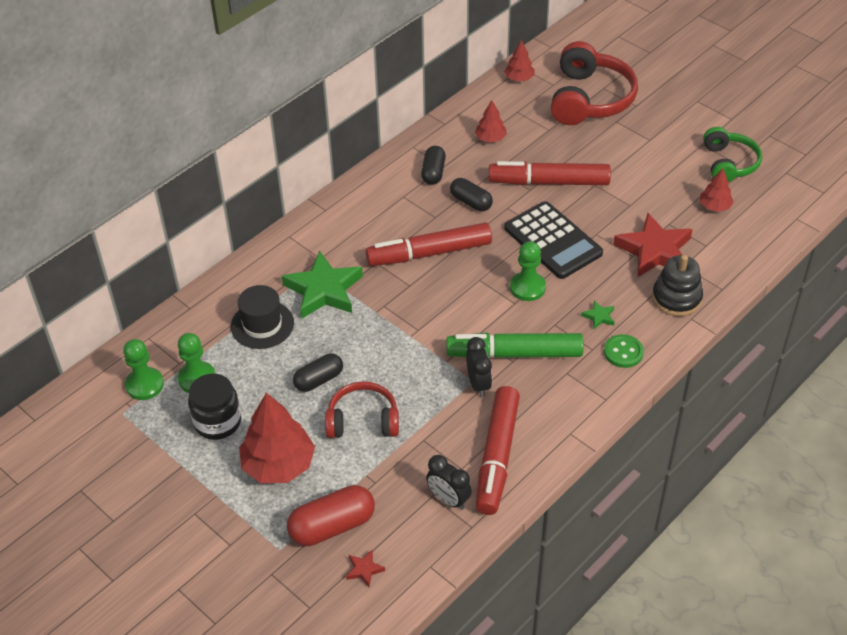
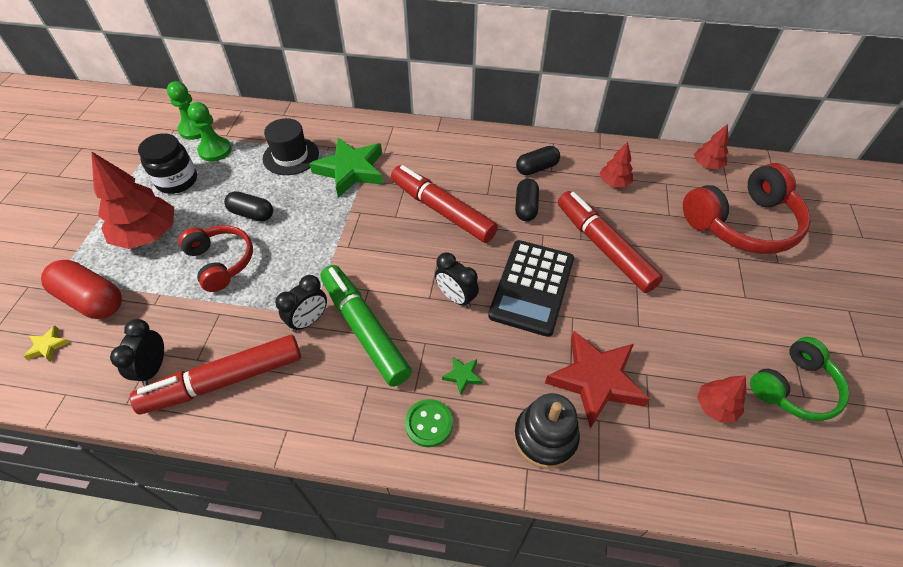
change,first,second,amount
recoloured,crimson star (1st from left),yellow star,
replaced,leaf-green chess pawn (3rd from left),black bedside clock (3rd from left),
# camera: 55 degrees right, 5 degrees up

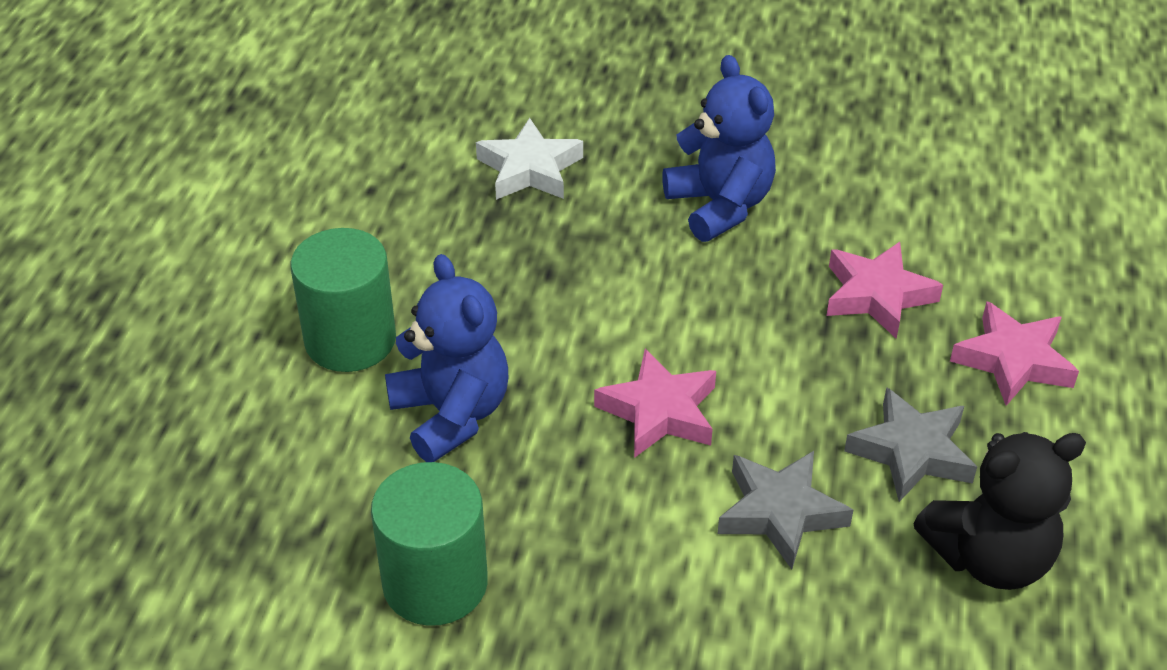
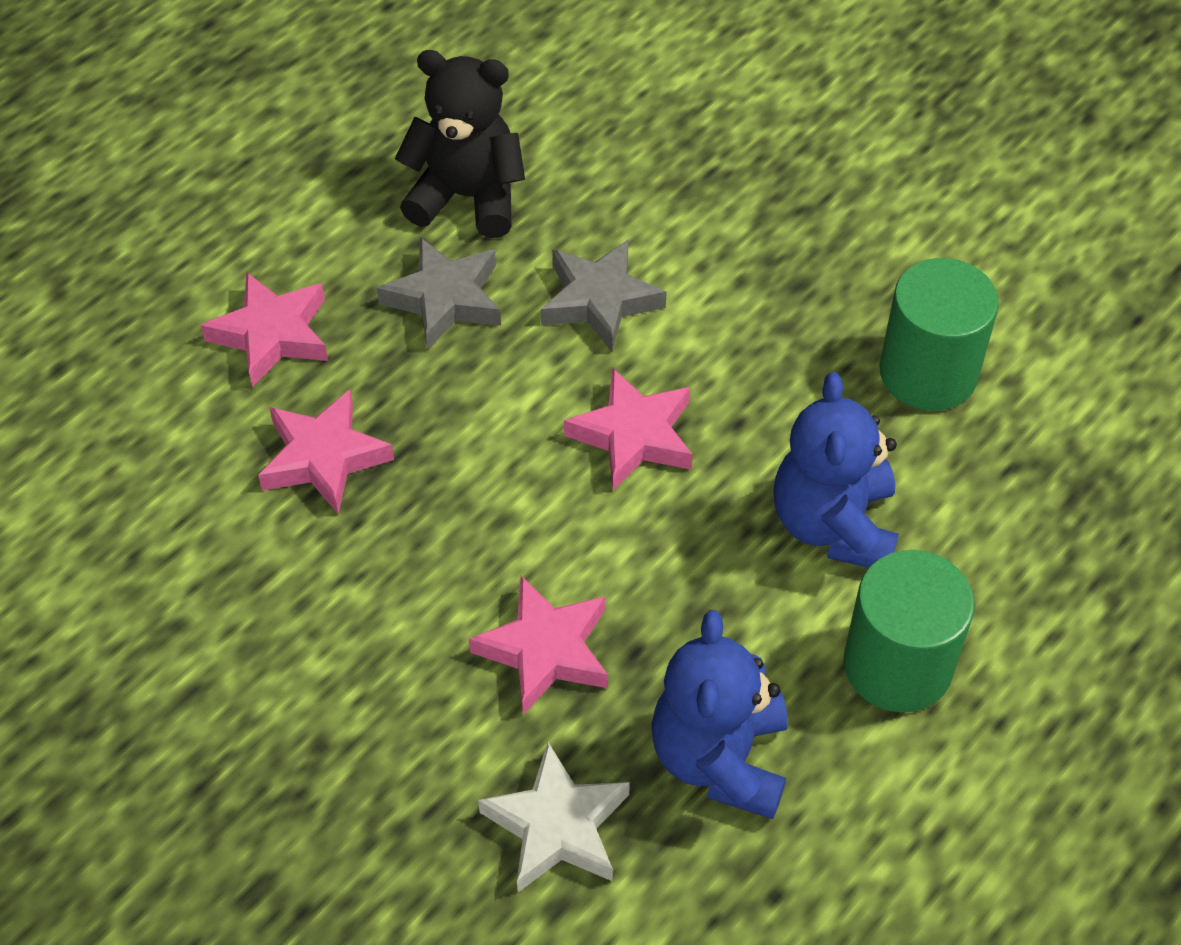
change,first,second,amount
added,,pink star (3rd from left),
moved,blue teddy bear (2nd from left in the first image),blue teddy bear (1st from left),
# camera: 150 degrees left, 10 degrees up

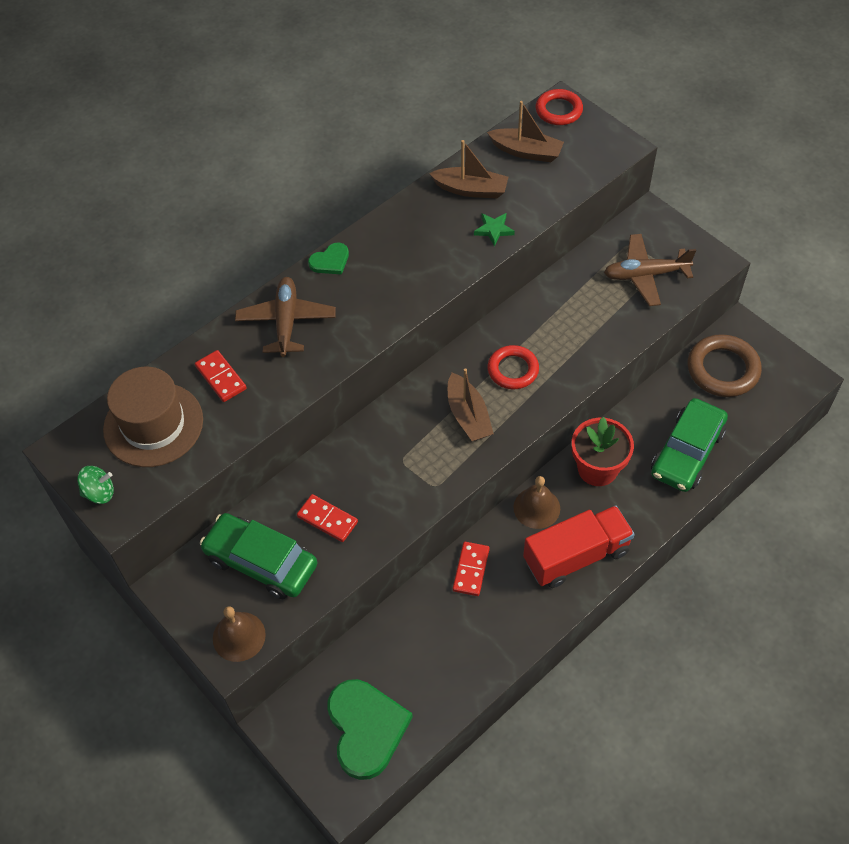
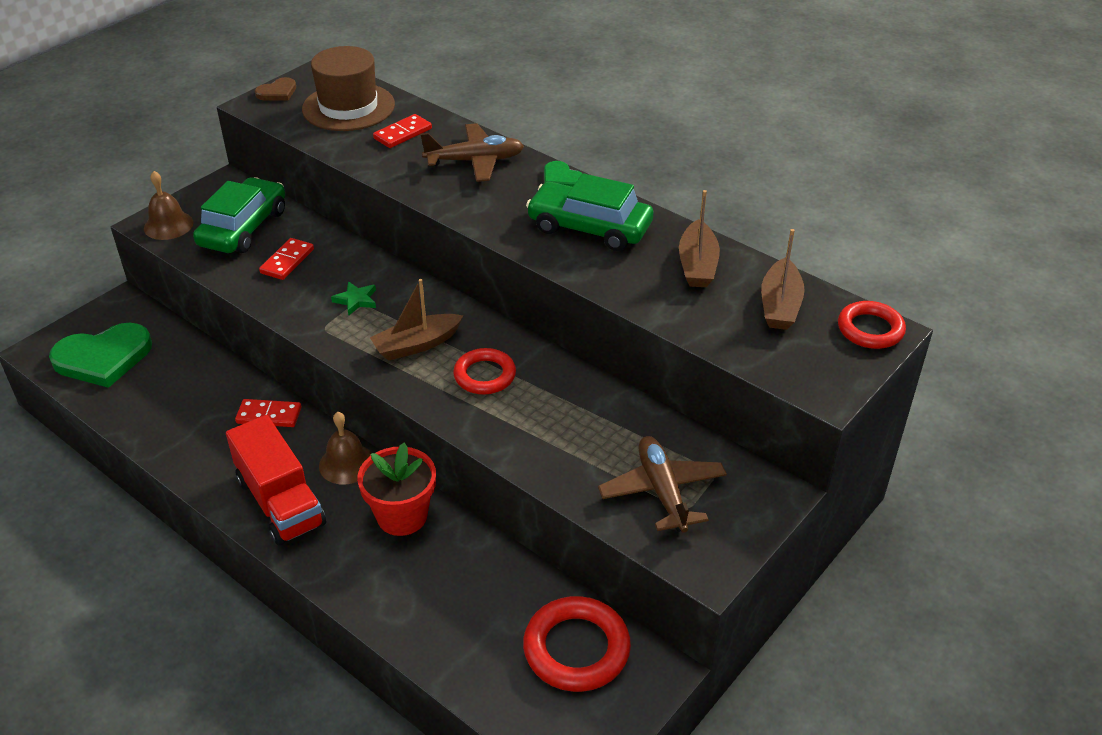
change,first,second,amount
replaced,leaf-green spinning top,dark brown love heart,
moved,leaf-green star,,
recoloured,dark brown ring,crimson ring (2nd from left),
moved,leaf-green toy car (2nd from left),,
# camera: 80 degrees right, 15 degrees down

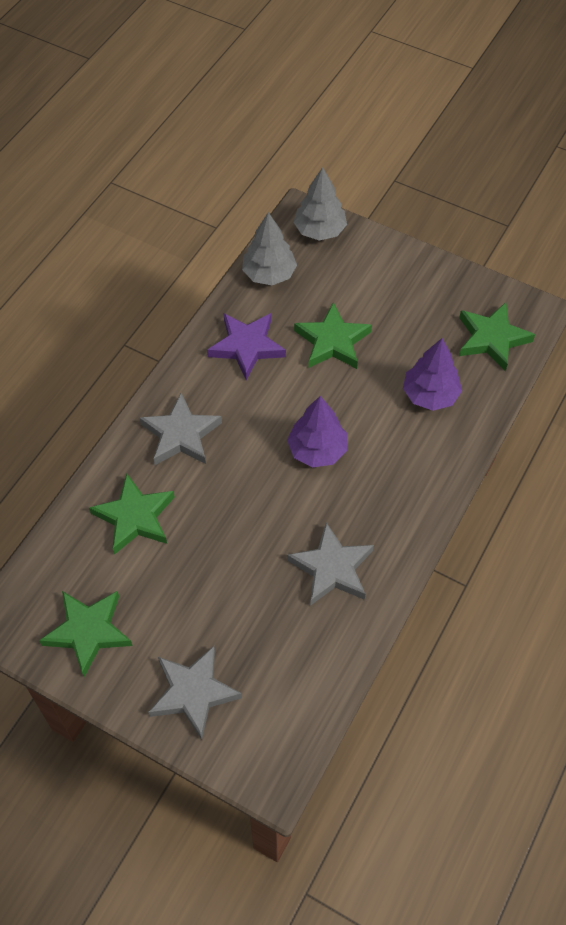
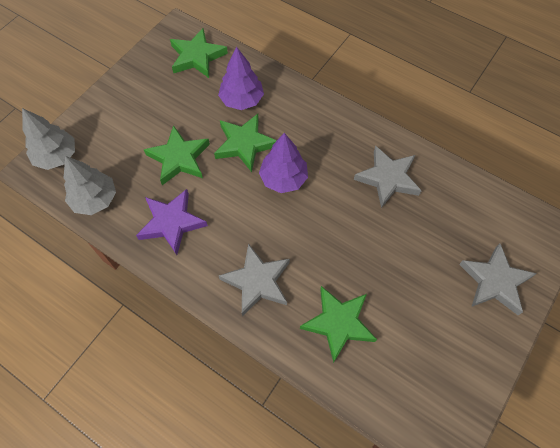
change,first,second,amount
moved,leaf-green star (1st from left in the first image),leaf-green star (3rd from left),
# camera: 85 degrees left, 5 degrees up

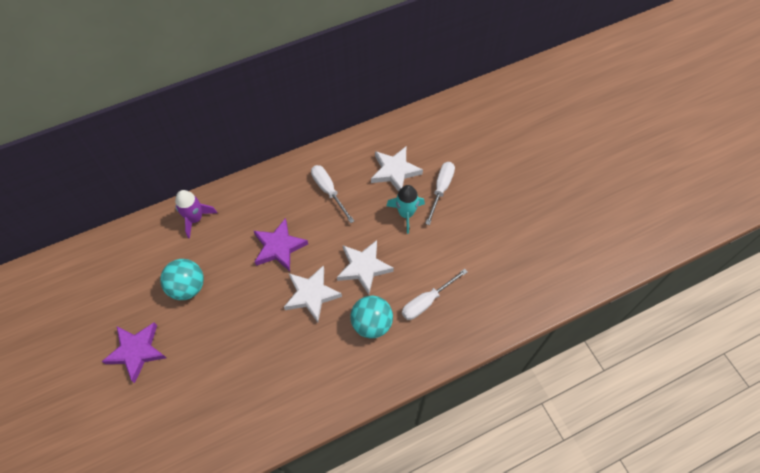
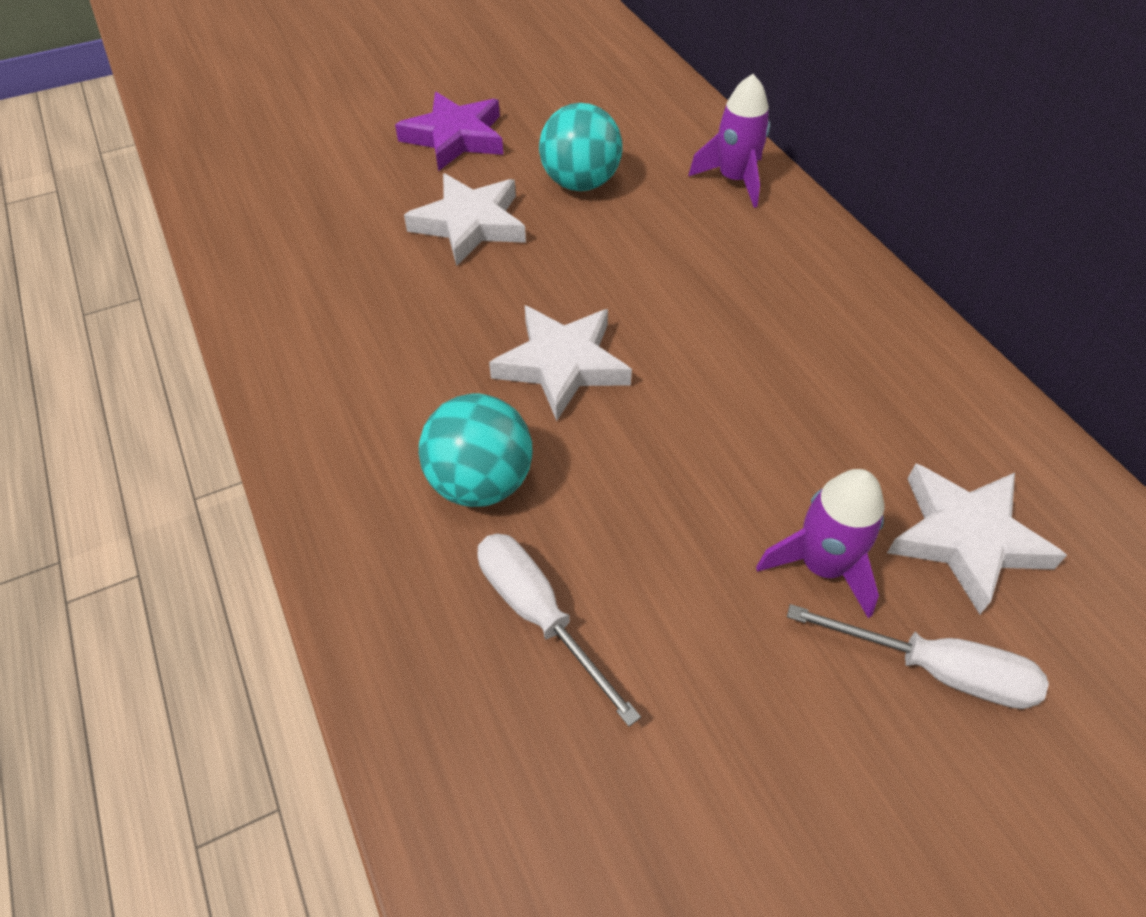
change,first,second,amount
moved,white star (2nd from left in the first image),white star (1st from left),
recoloured,turquoise spaceship,violet spaceship (2nd from left),
removed,violet star (2nd from left),,
removed,white hand screwdriver (1st from left),,
# camera: 90 degrees right, 10 degrees down

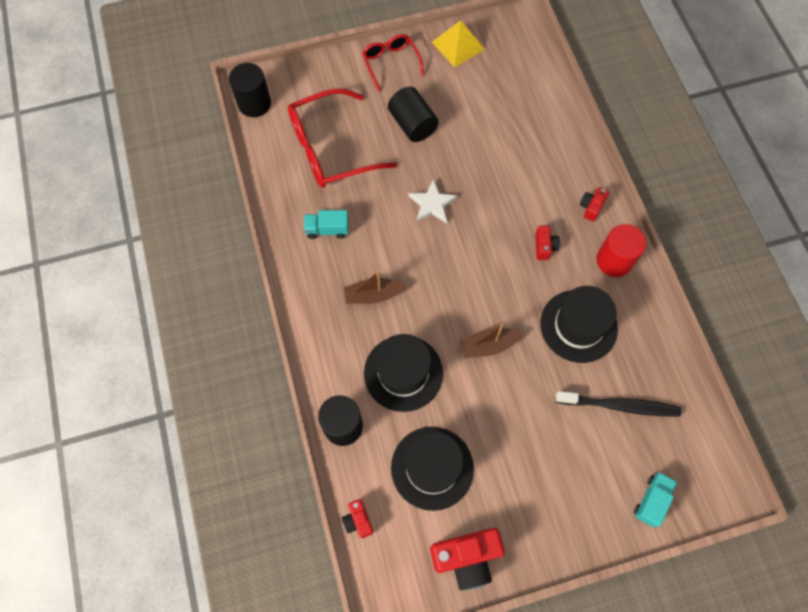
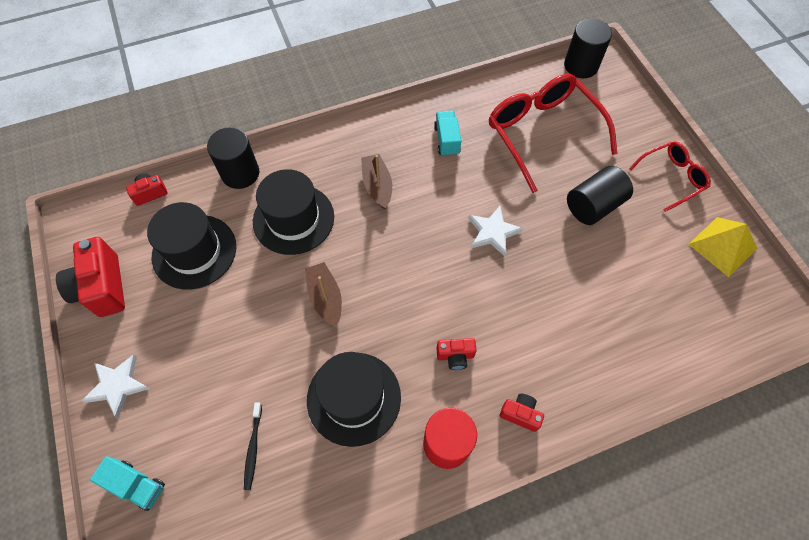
change,first,second,amount
added,,white star (1st from left),
resized,black toothbrush,,x0.55
# camera: 85 degrees right, 5 degrees down

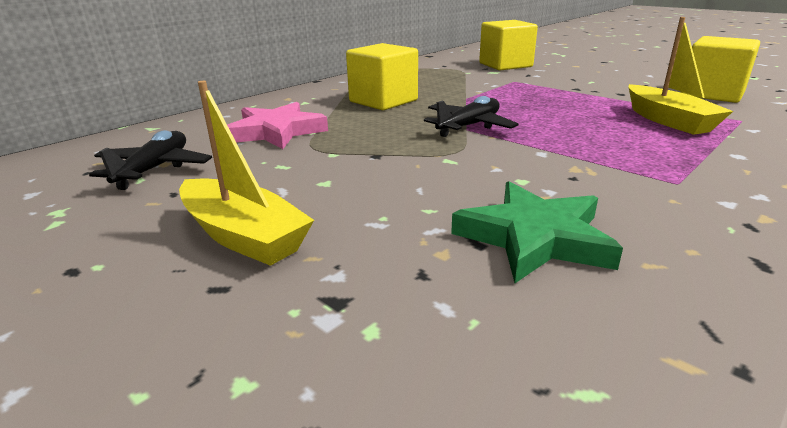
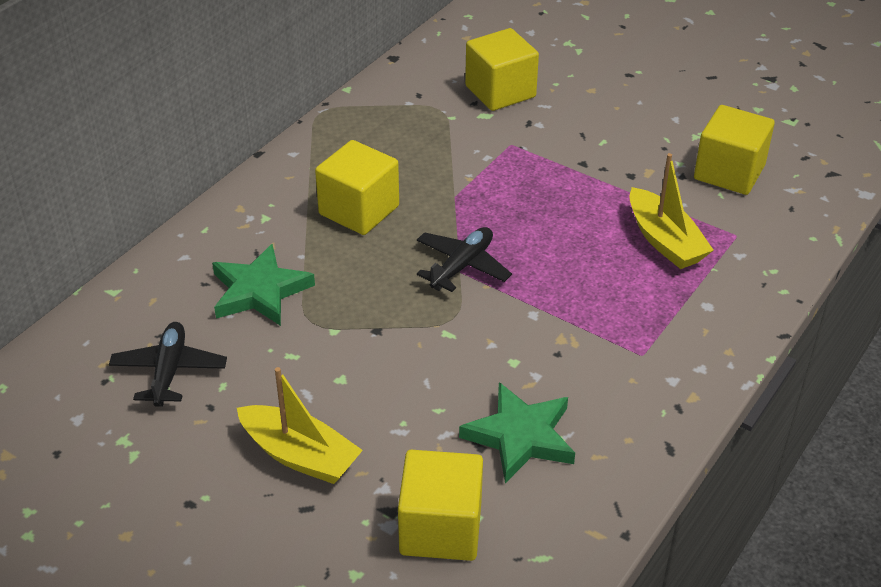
change,first,second,amount
recoloured,pink star,leaf-green star (1st from left),
added,,yellow cube (2nd from left),
# camera: 10 degrees left, 15 degrees up

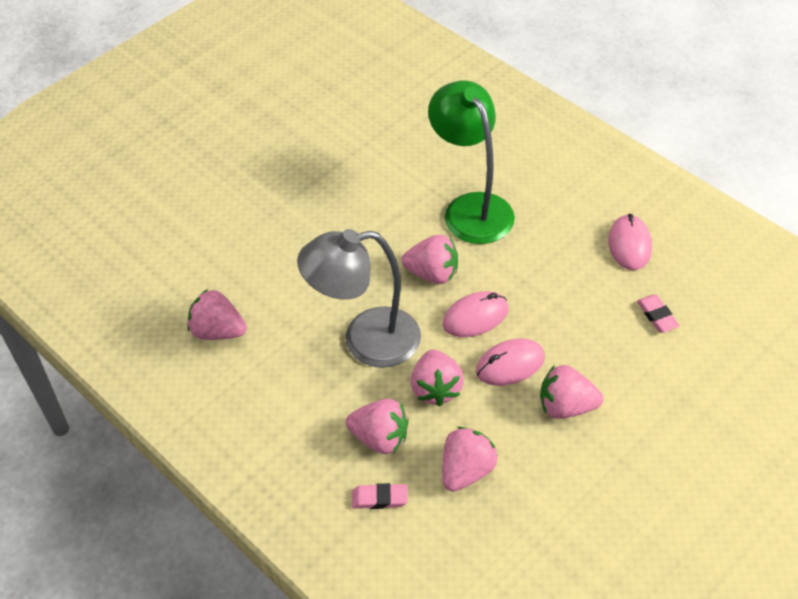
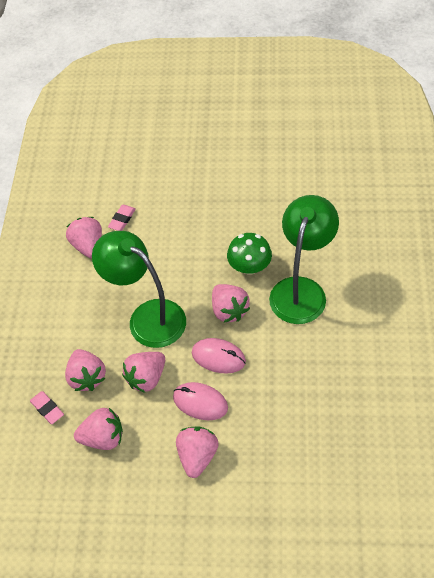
change,first,second,amount
recoloured,grey lamp,leaf-green lamp (1st from left),
moved,pink eraser (2nd from left),,
turned,pink strawberry (6th from left in the first image),pink strawberry (5th from left),45 degrees clockwise
added,,leaf-green mushroom,
removed,pink mouse (3rd from left),,
# camera: 50 degrees right, 5 degrees up

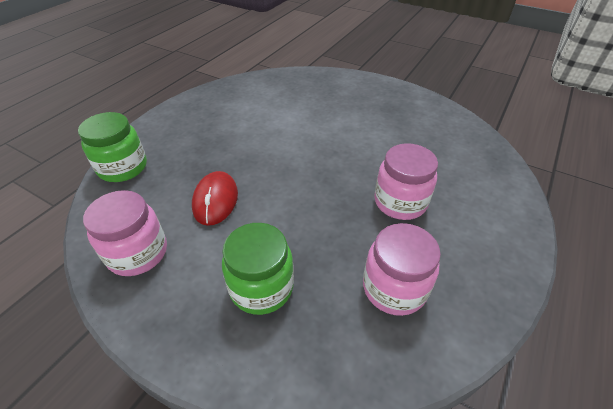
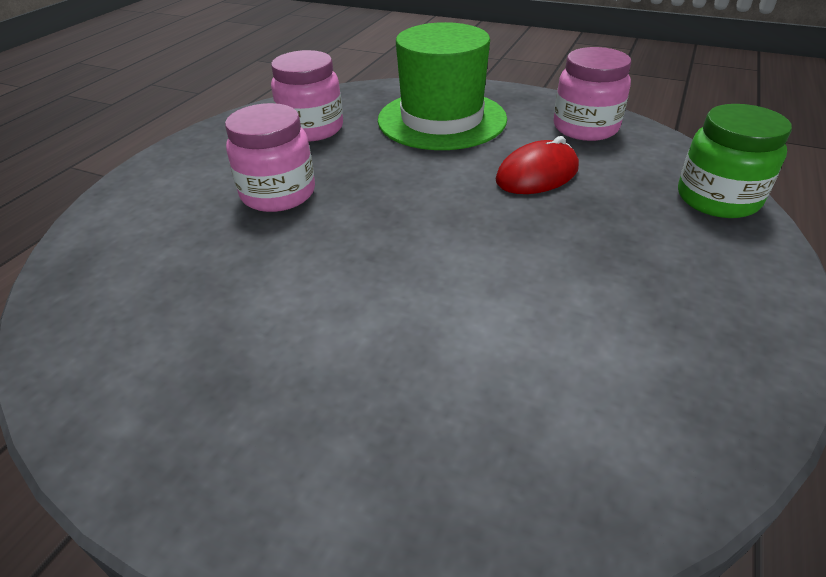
change,first,second,amount
replaced,leaf-green preserve jar (2nd from left),leaf-green hat,
turned,crimson mouse,,60 degrees clockwise
# camera: 175 degrees right, 5 degrees down

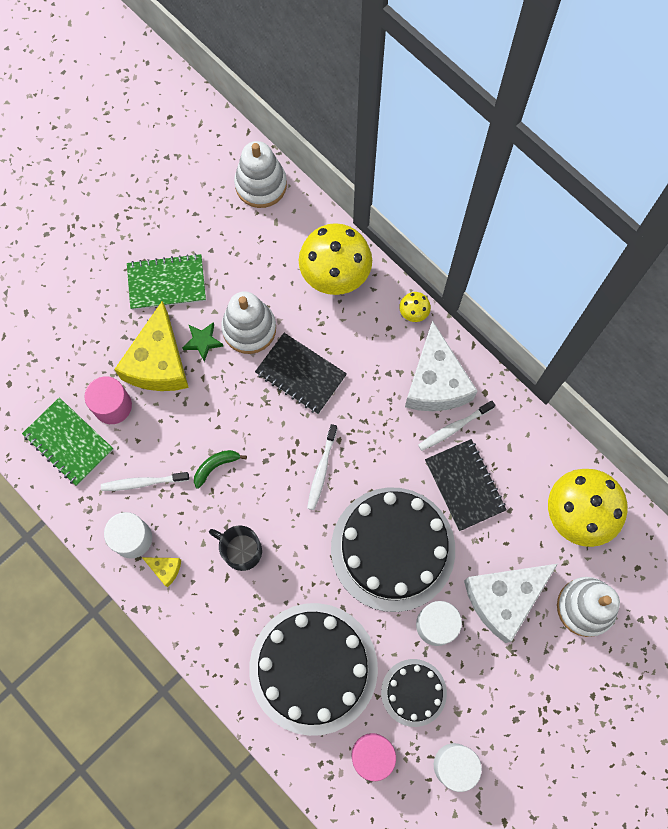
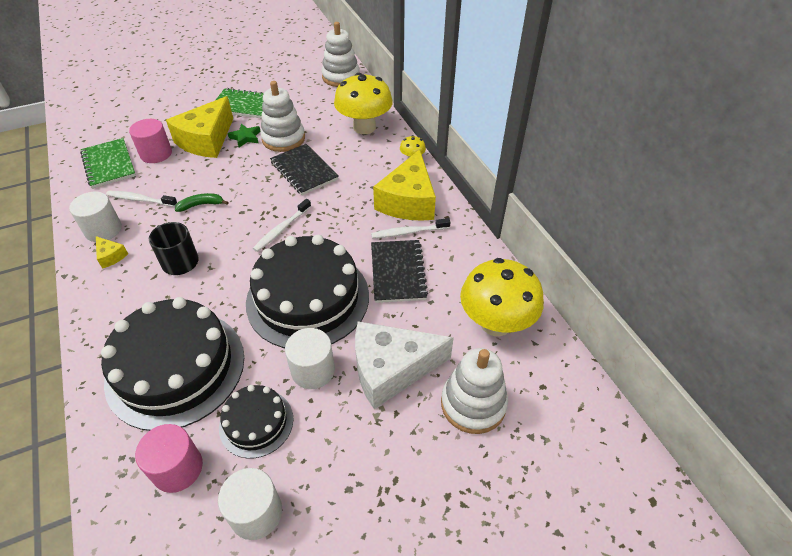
change,first,second,amount
recoloured,white cheese (1st from left),yellow cheese (3rd from left),
# camera: 20 degrees right, 25 degrees down

